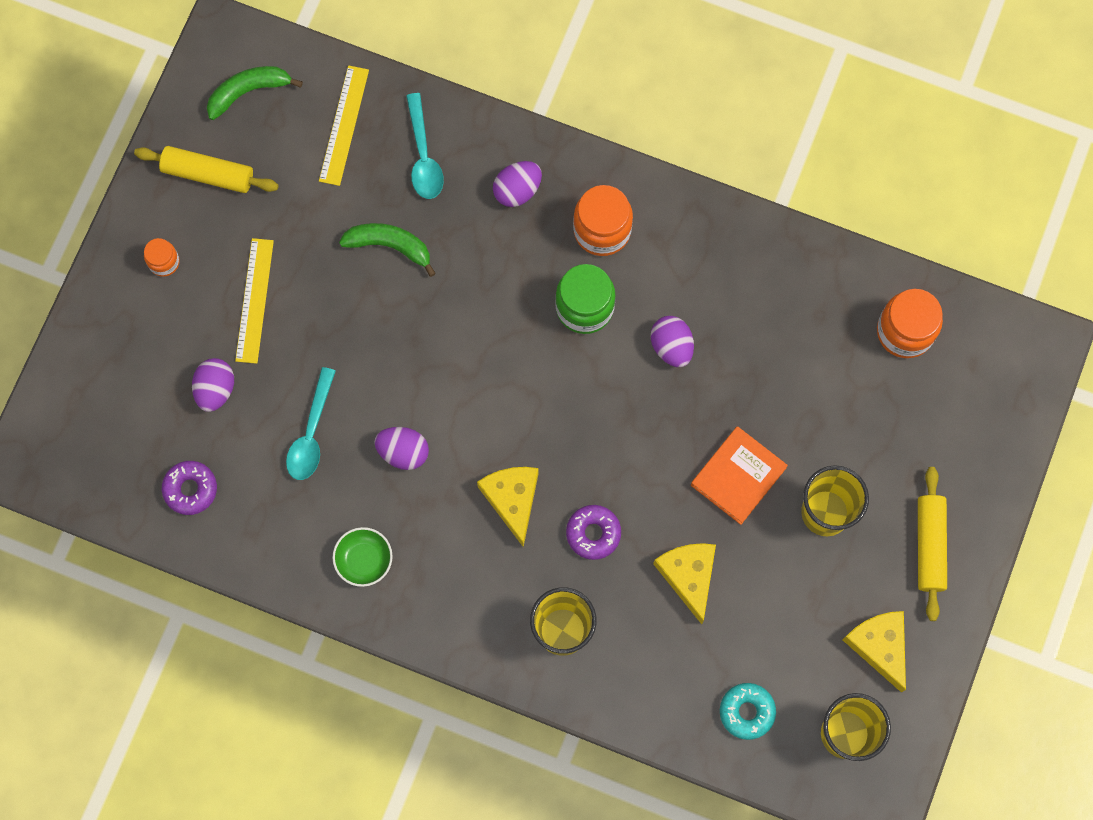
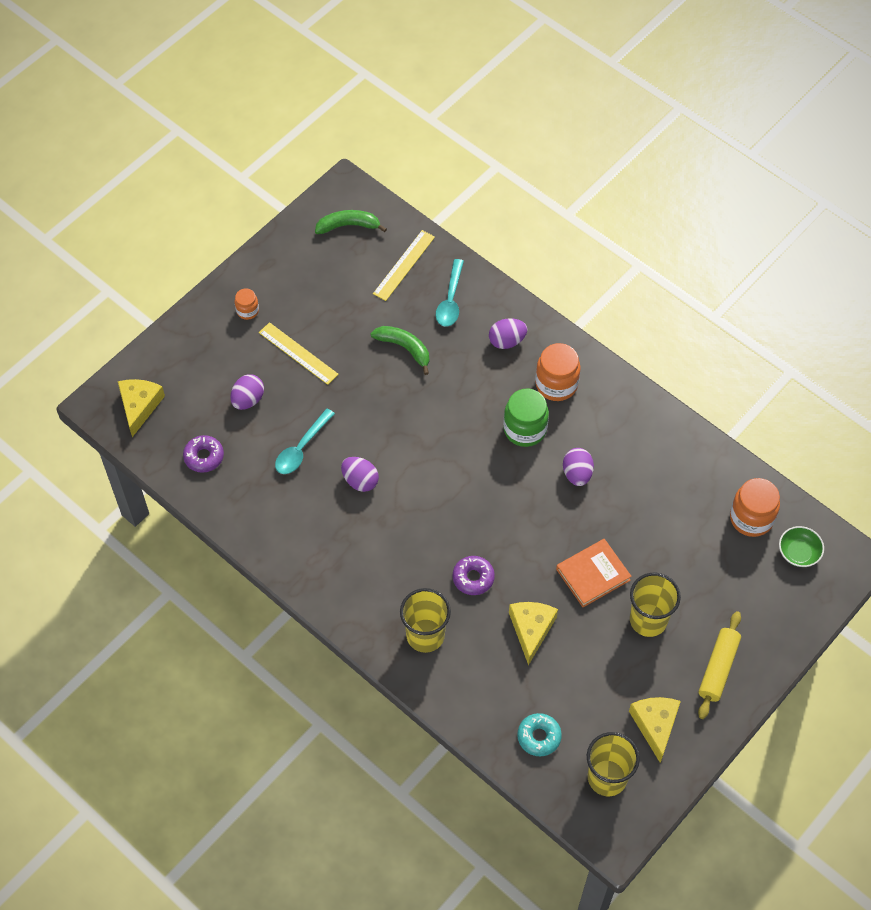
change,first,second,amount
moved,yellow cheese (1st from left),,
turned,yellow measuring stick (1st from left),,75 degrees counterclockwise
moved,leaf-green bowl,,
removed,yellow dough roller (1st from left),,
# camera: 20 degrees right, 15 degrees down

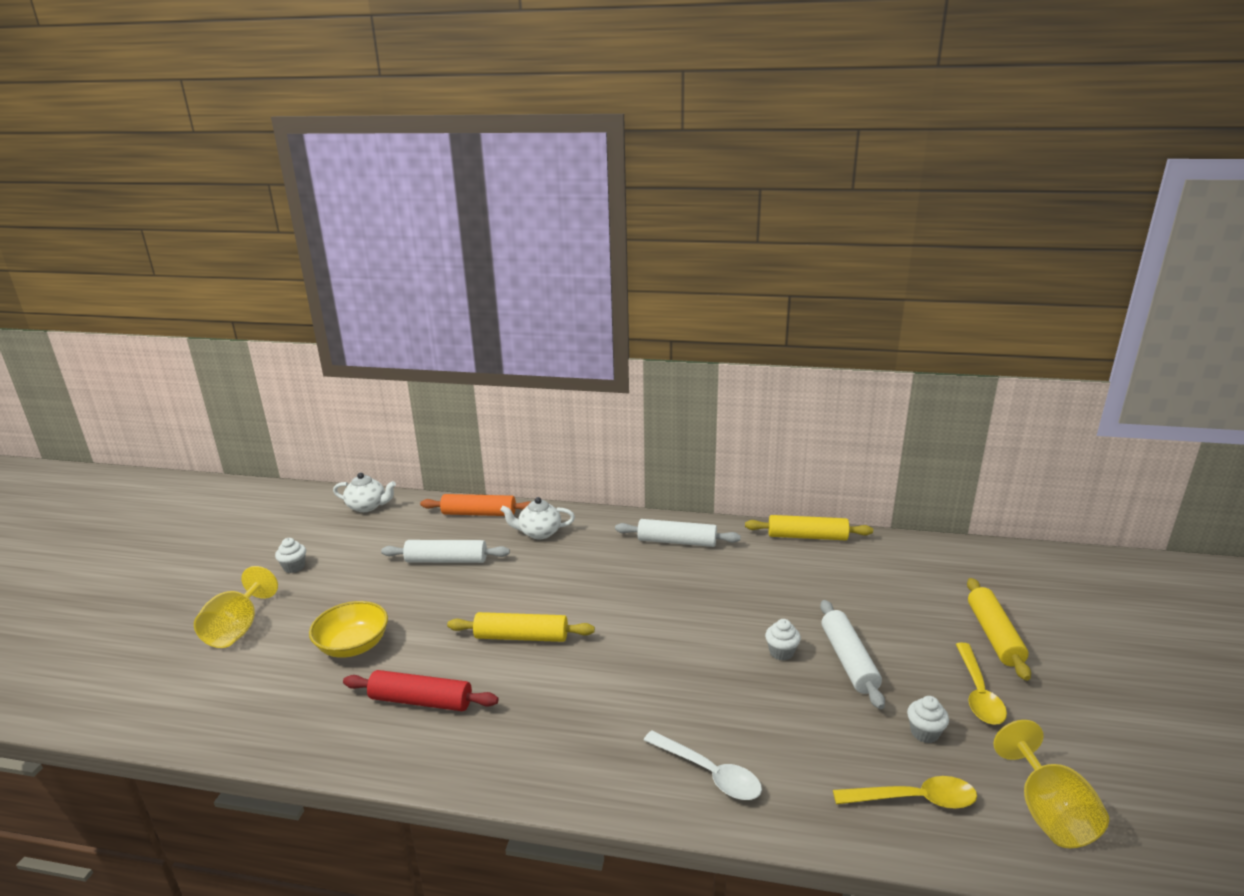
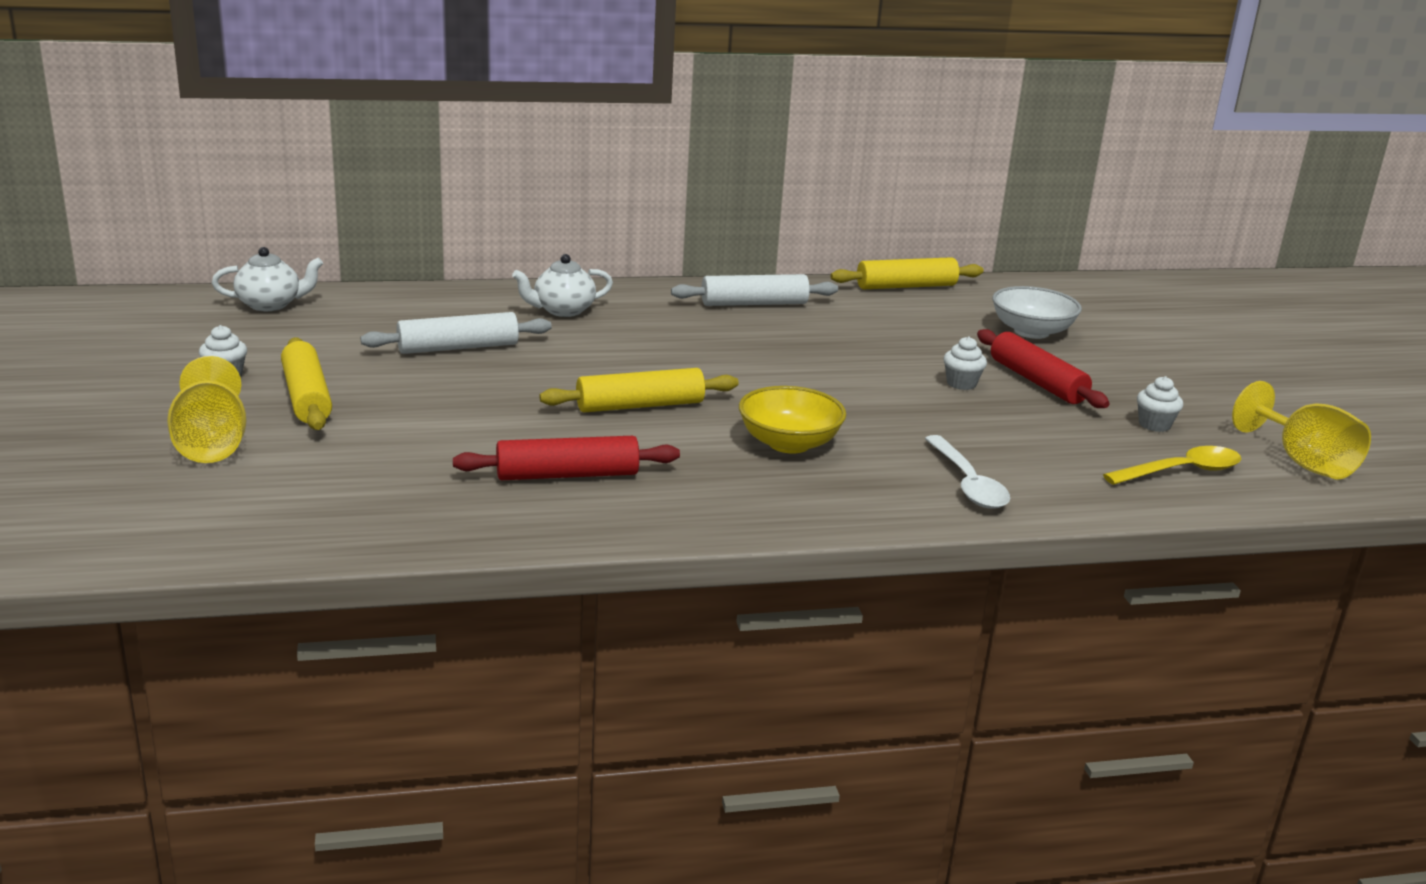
change,first,second,amount
moved,yellow dough roller (3rd from left in the first image),yellow dough roller (1st from left),
moved,yellow bowl,,
turned,white spoon,,60 degrees clockwise
recoloured,white dough roller (3rd from left),crimson dough roller (2nd from left),
added,,white bowl,
removed,orange dough roller,,
removed,yellow spoon (2nd from left),,
# camera: 25 degrees left, 0 degrees up

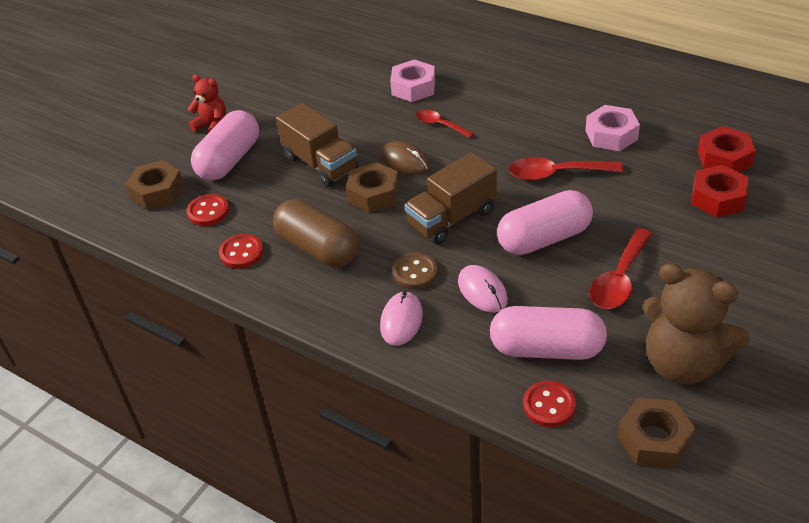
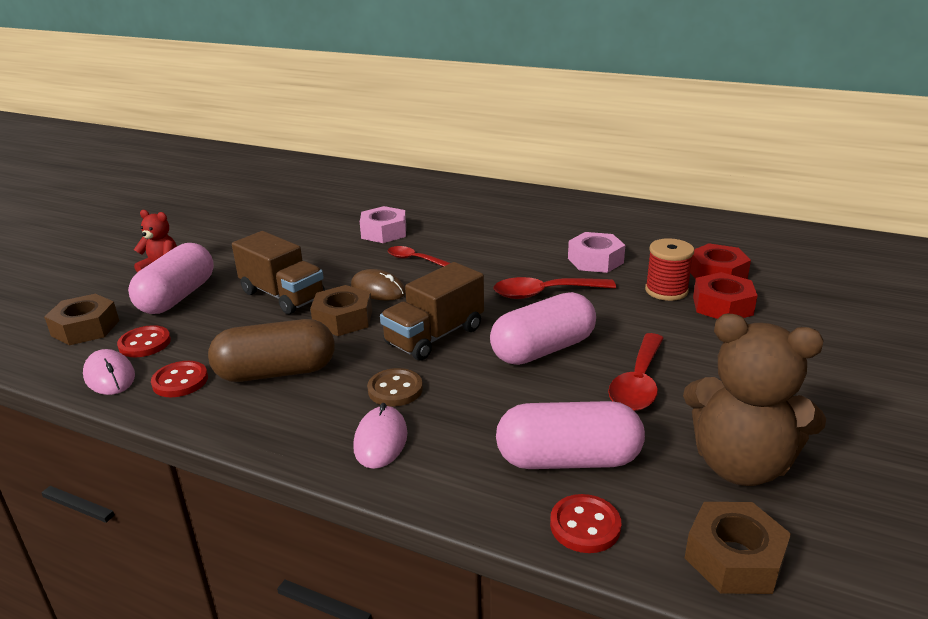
change,first,second,amount
moved,pink mouse (2nd from left in the first image),pink mouse (1st from left),
turned,dark brown capsule,,45 degrees counterclockwise
added,,crimson reel of thread,
# camera: 10 degrees left, 15 degrees down

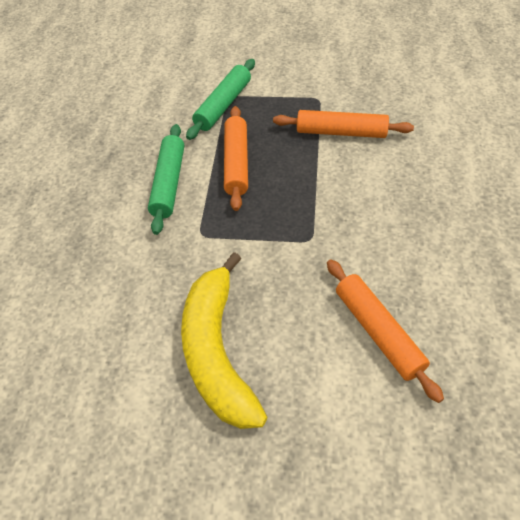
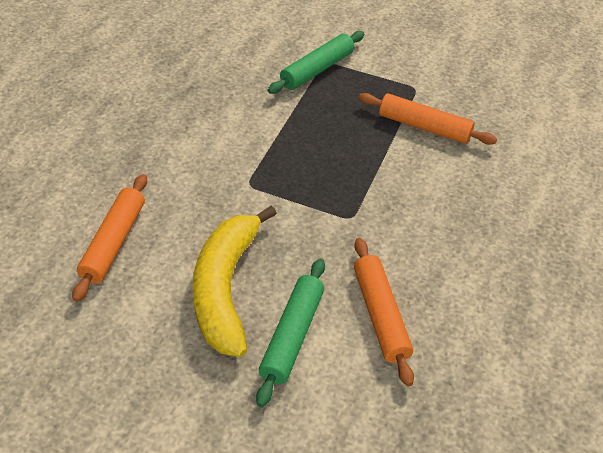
change,first,second,amount
moved,orange dough roller (1st from left),,
moved,leaf-green dough roller (1st from left),,
# camera: 10 degrees right, 5 degrees down

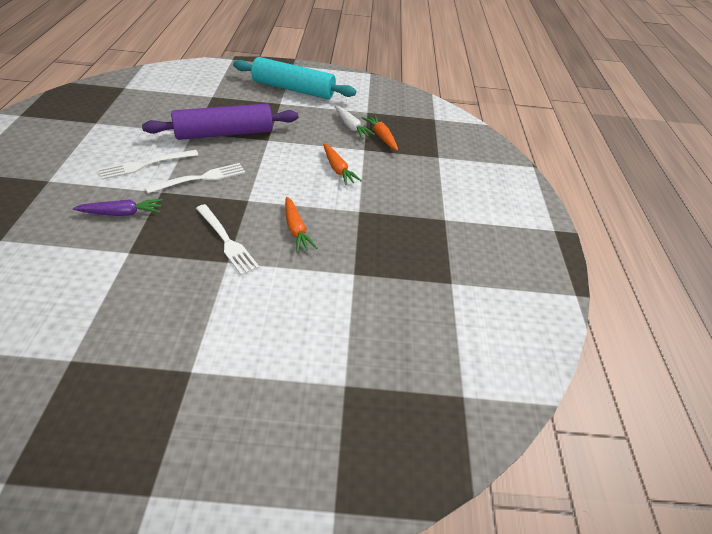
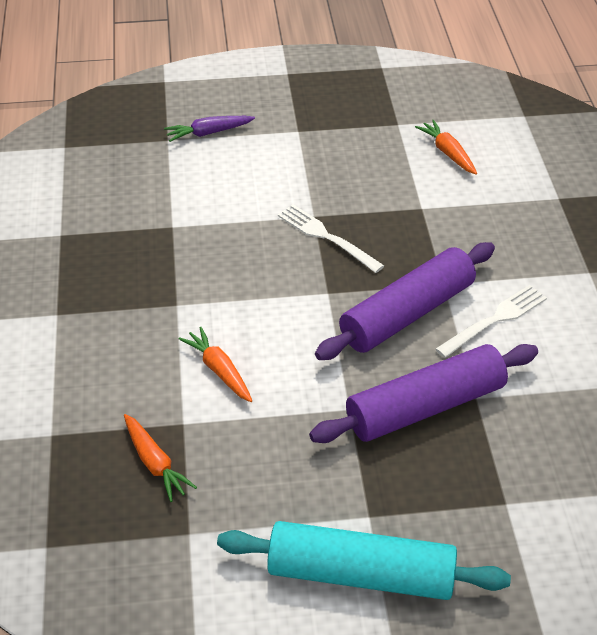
change,first,second,amount
moved,violet toy carrot,,
replaced,white table fork (2nd from left),violet dough roller (1st from left),
moved,orange toy carrot (1st from left in the first image),orange toy carrot (3rd from left),
removed,white toy carrot,,
# camera: 175 degrees right, 0 degrees up

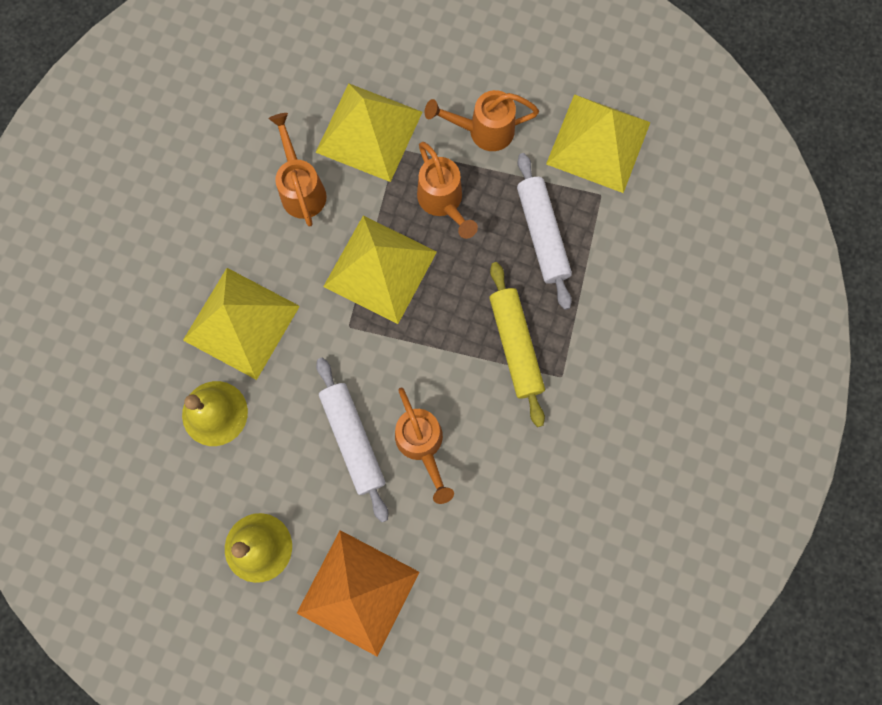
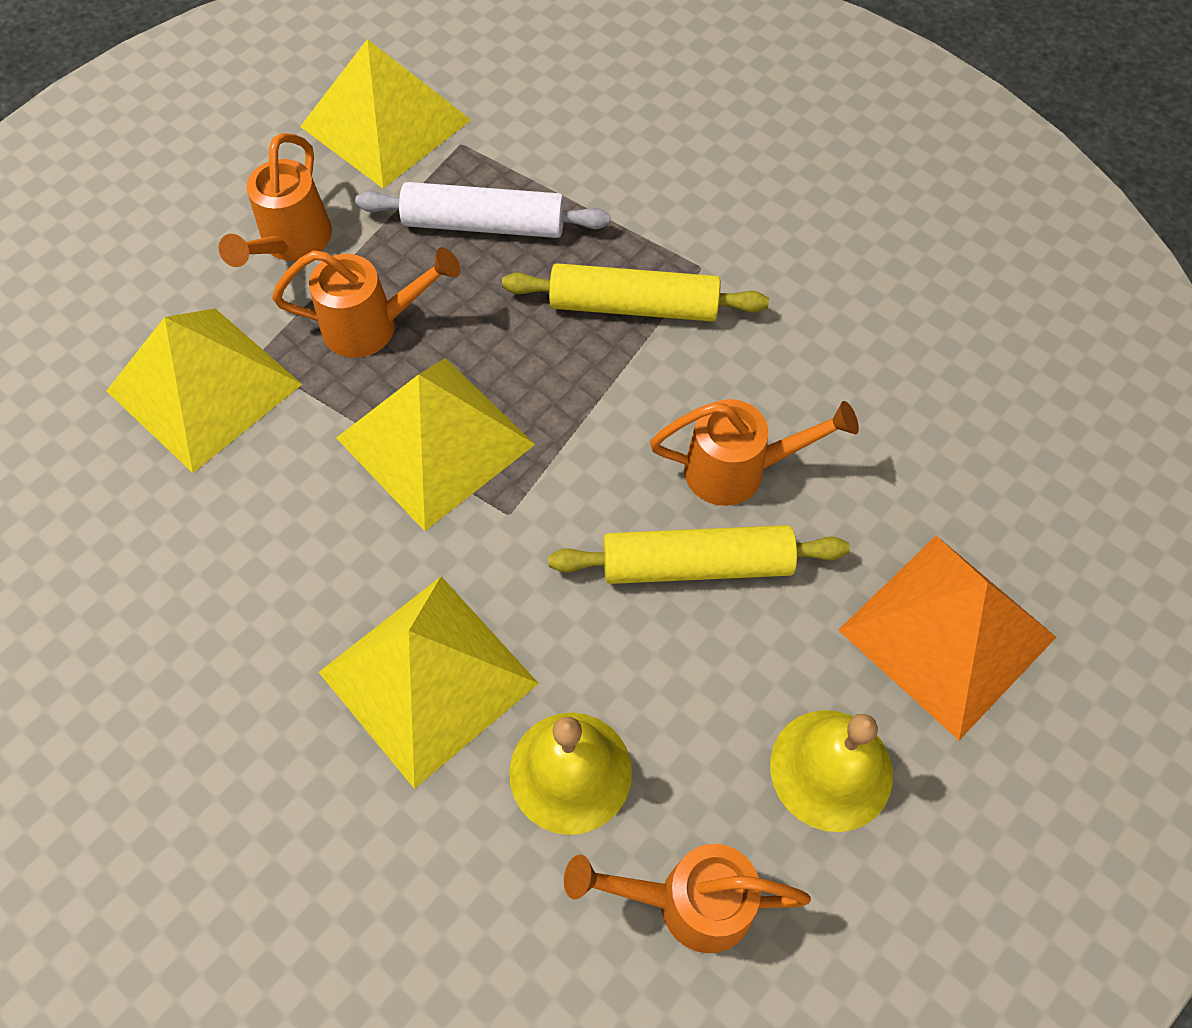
change,first,second,amount
recoloured,white dough roller (1st from left),yellow dough roller (2nd from left),
moved,orange sprinkling can (1st from left in the first image),orange sprinkling can (3rd from left),
# camera: 70 degrees left, 15 degrees down

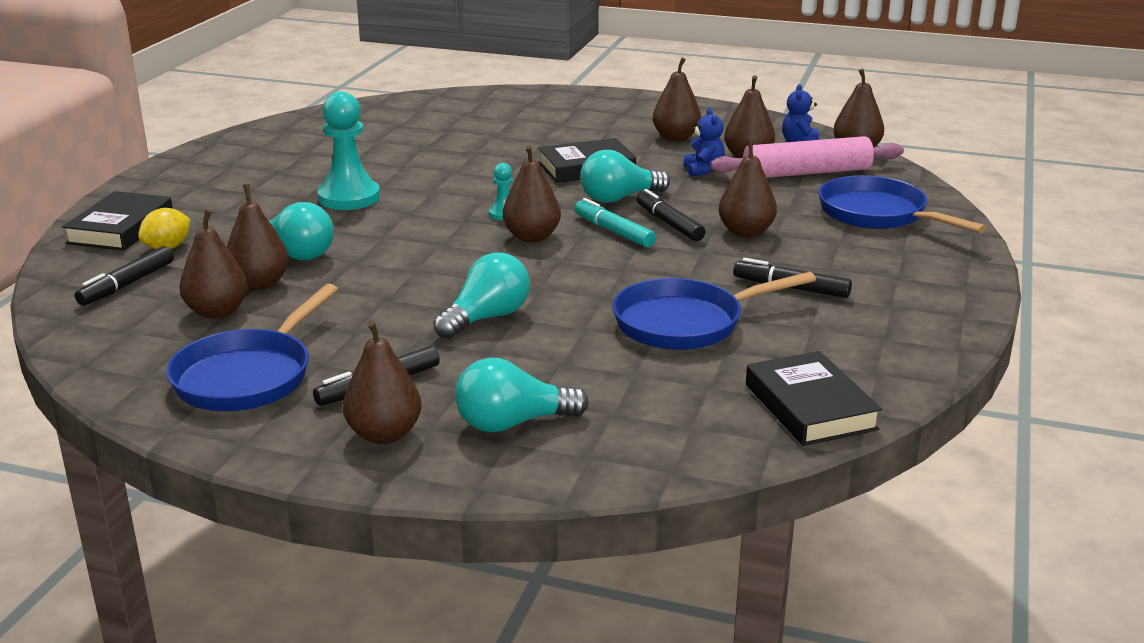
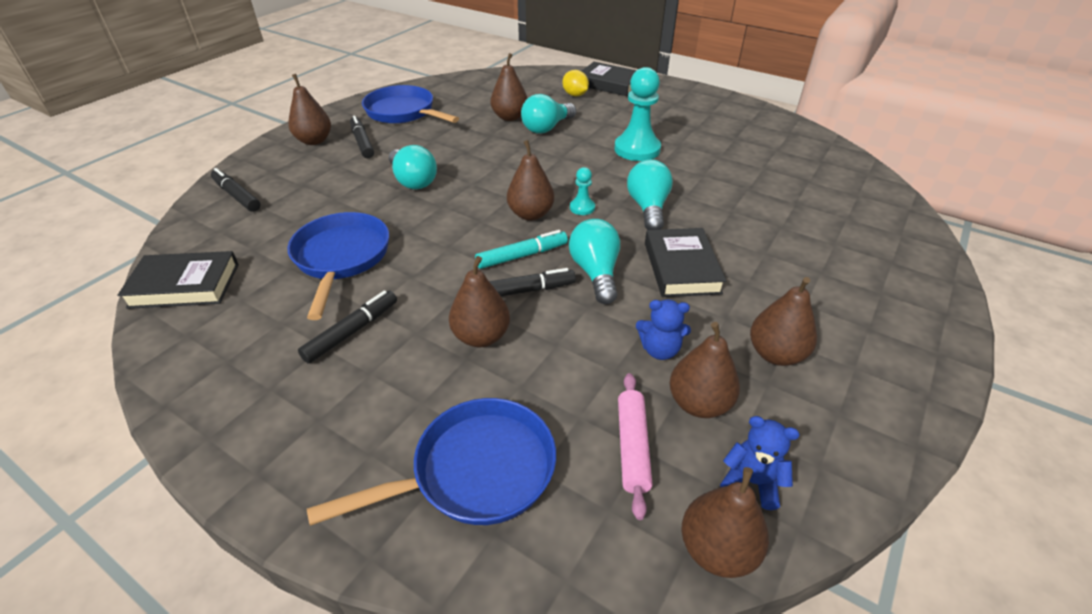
change,first,second,amount
moved,black felt pen (1st from left),,
resized,pink dough roller,,x0.61
moved,turquoise lightbulb (3rd from left in the first image),turquoise lightbulb (4th from left),
removed,dark brown toy pear (1st from left),,
# camera: 105 degrees right, 15 degrees up

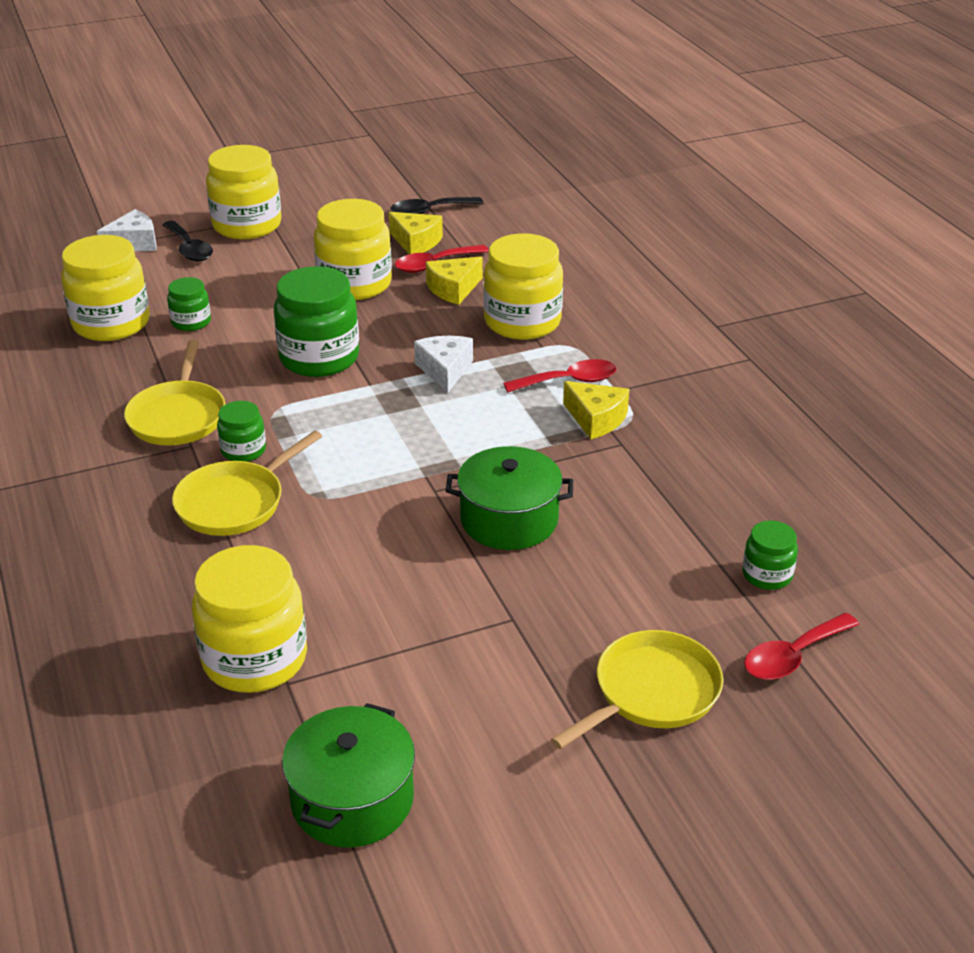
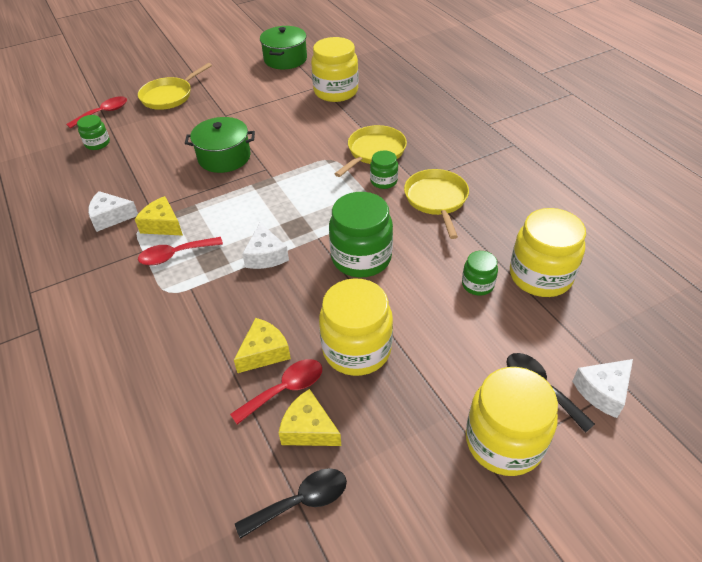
change,first,second,amount
added,,white cheese (1st from left),
removed,yellow preserve jar (5th from left),,
# camera: 175 degrees right, 10 degrees up

